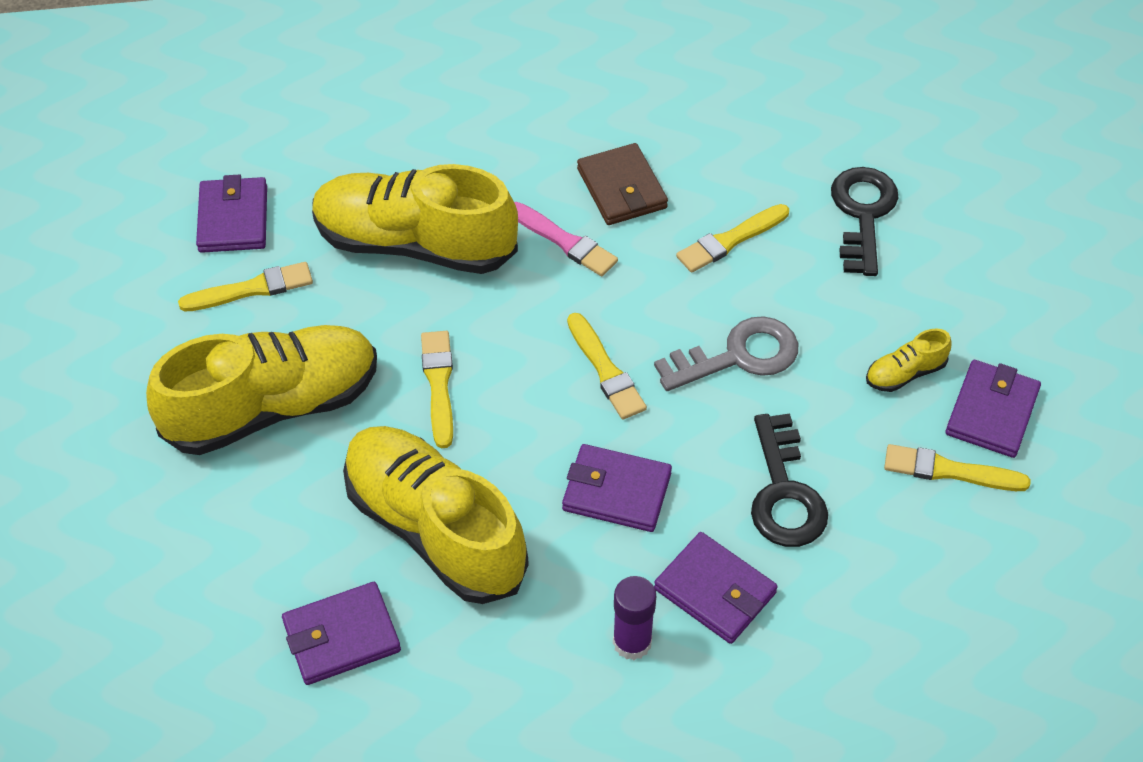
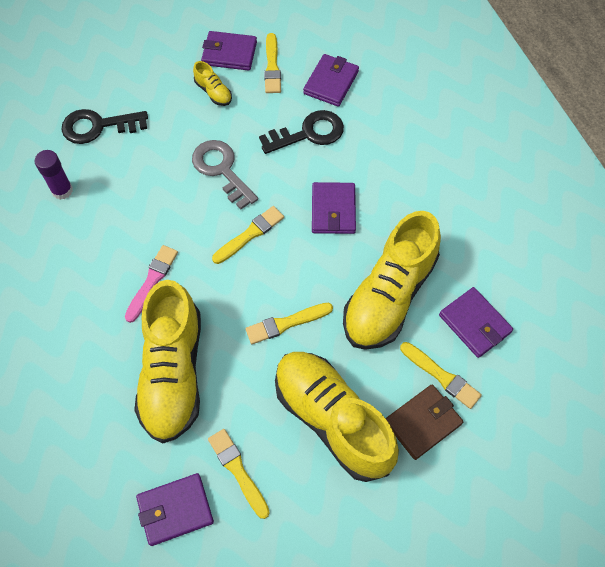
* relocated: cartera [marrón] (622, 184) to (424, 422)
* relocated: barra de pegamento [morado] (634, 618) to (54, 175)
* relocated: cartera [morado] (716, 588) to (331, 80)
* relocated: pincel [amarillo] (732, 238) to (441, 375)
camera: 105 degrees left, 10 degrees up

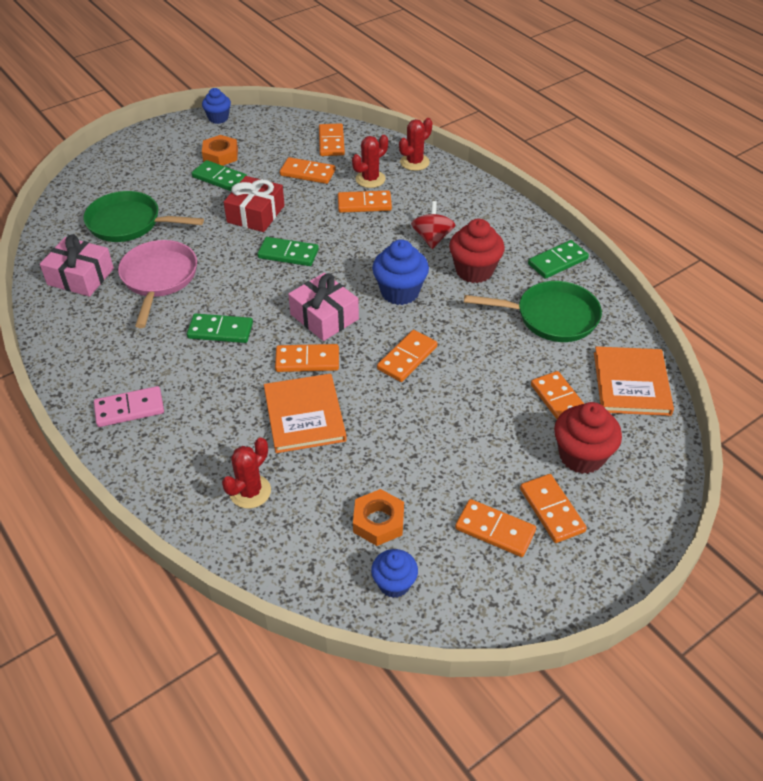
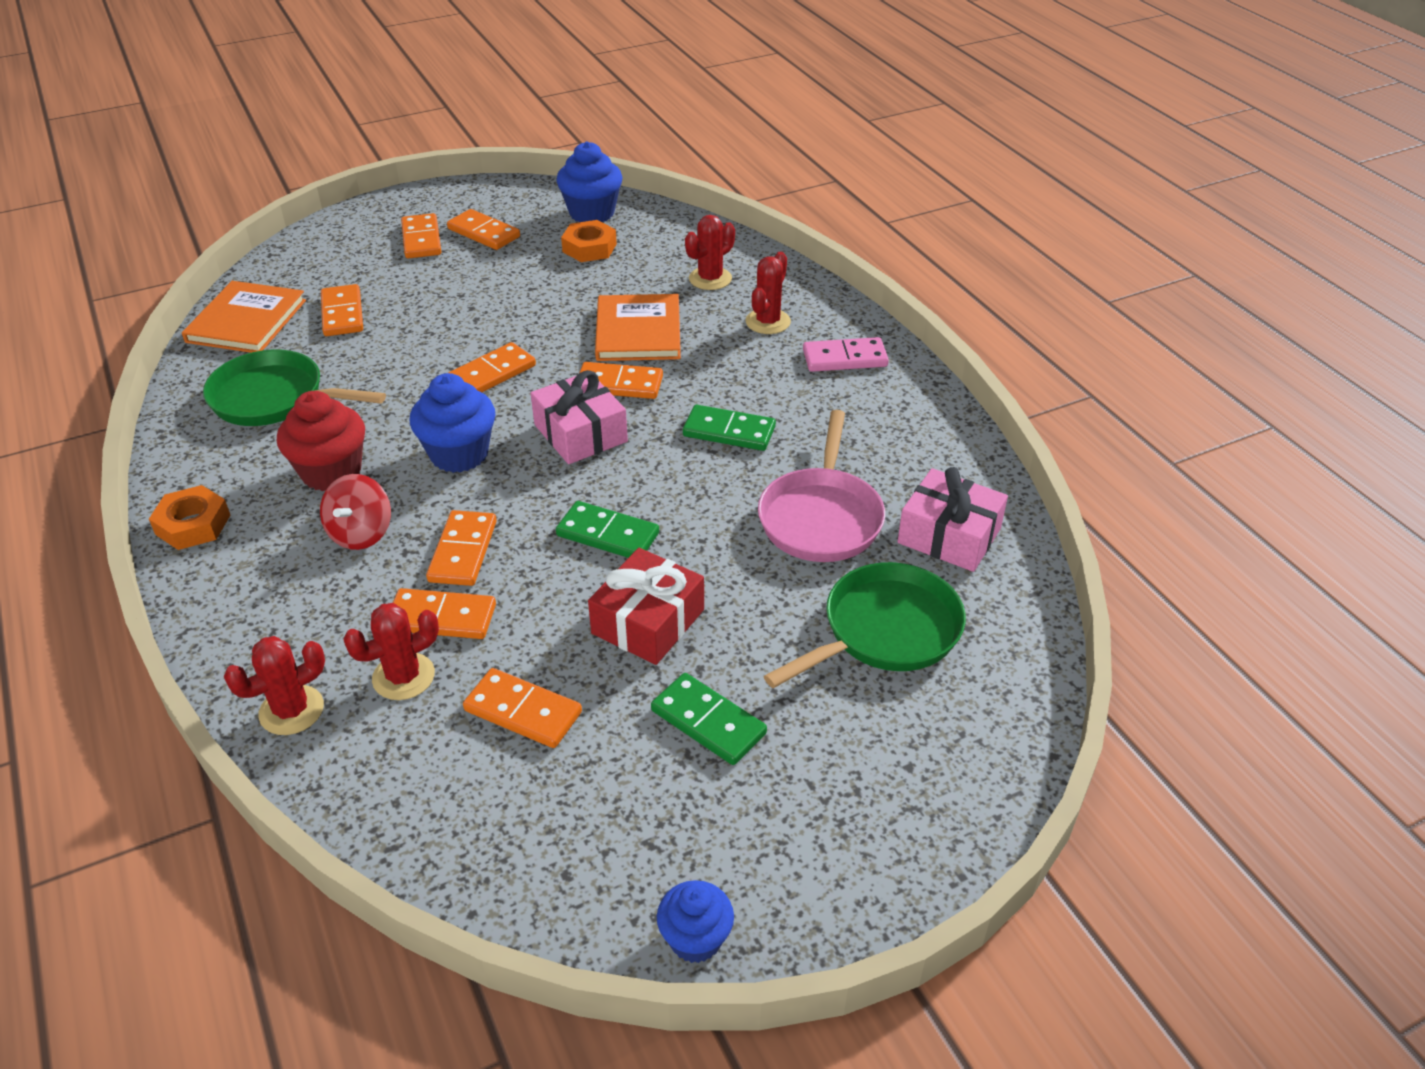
* spun: sartén [verde] (144, 216) = (865, 625) 60 degrees counterclockwise
* relocated: tuerca [naranja] (220, 150) to (189, 517)
* relocated: ficha de dominó [naranja] (332, 139) to (461, 548)
* size: magdalena [azul] (394, 573) = (589, 181) x1.58
* missing: ficha de dominó [verde] (558, 259)
* missing: magdalena [rojo] (588, 438)
* appeared: cactus [rojo] (768, 293)
camera: 170 degrees left, 5 degrees down

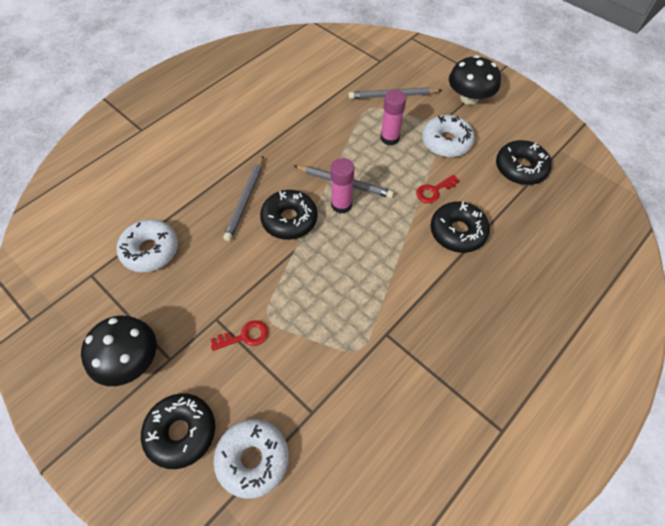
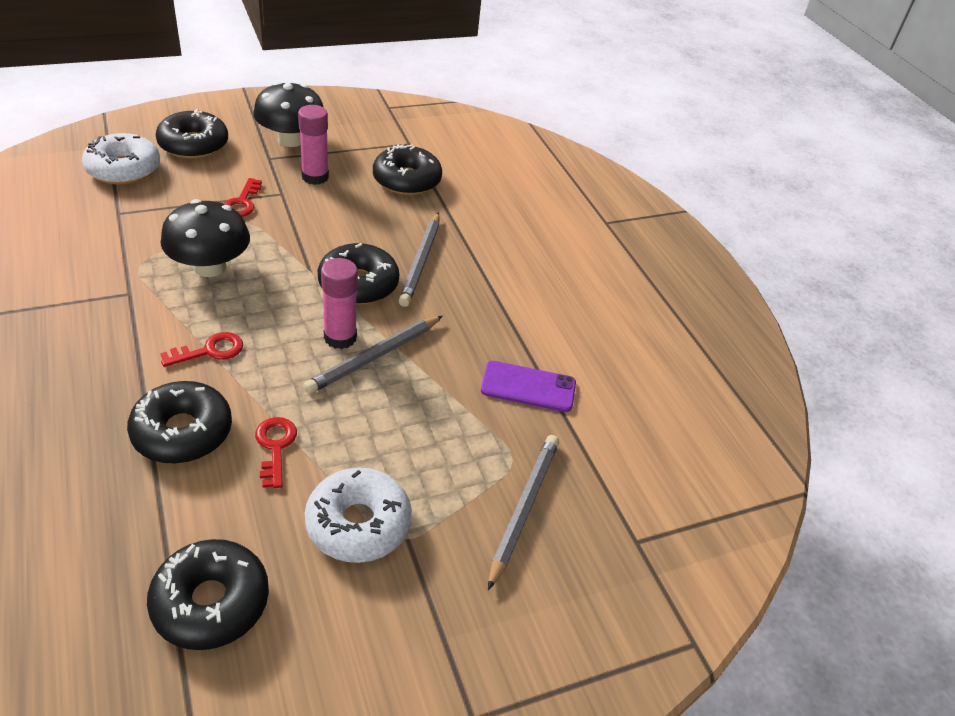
* colour: rosquilla [blanco] (147, 245) to rosquilla [negro] (407, 169)
* spun: lápiz [gris] (243, 198) = (419, 259) 120 degrees counterclockwise
* relocated: barra de pegamento [rosa] (393, 117) to (313, 145)
* relocated: seta [negro] (475, 80) to (205, 238)
* appeared: llave [rojo] (201, 349)
* appeared: móvil [morado] (528, 386)
camera: 110 degrees right, 15 degrees down

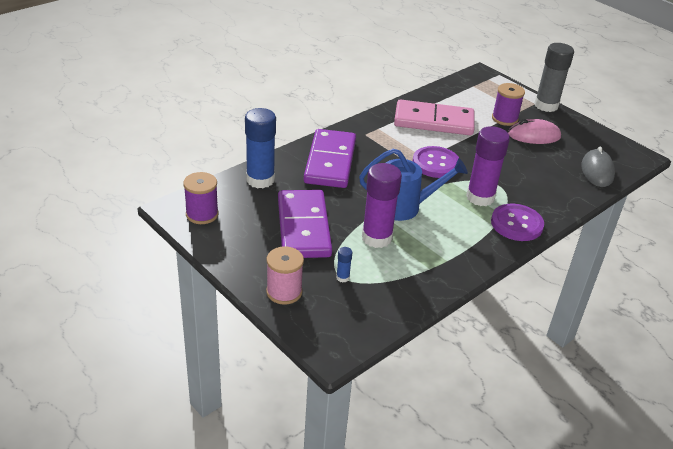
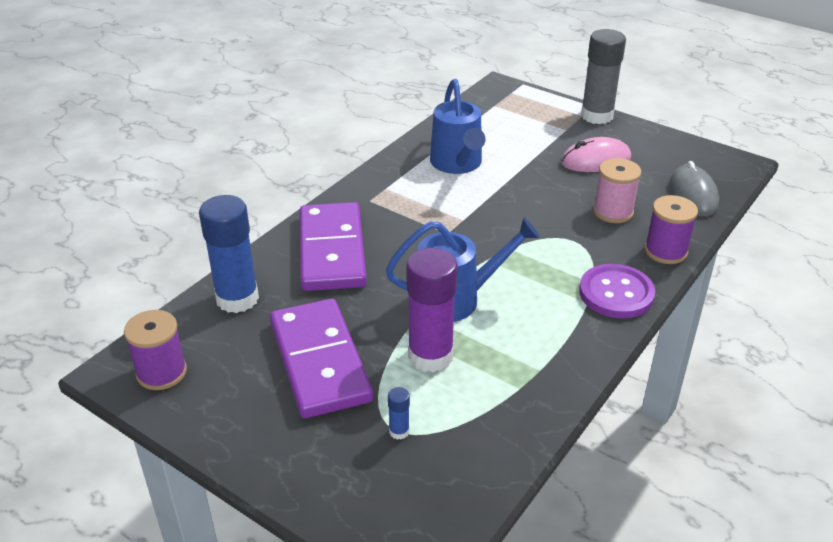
* relocated: carrete [rosa] (285, 275) to (617, 190)
* exchanged: ficha de dominó [rosa] (434, 117) to regadera [azul] (457, 126)
* missing: botón [morado] (436, 162)
* missing: barra de pegamento [morado] (488, 166)
* relocated: carrete [morado] (508, 104) to (671, 229)
camera: 10 degrees left, 0 degrees up

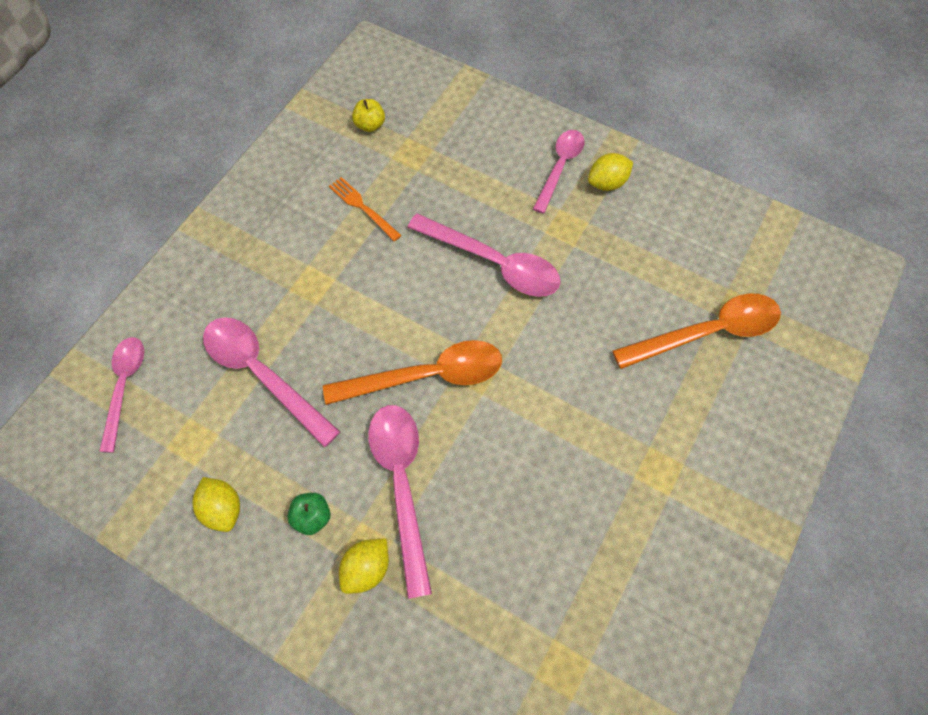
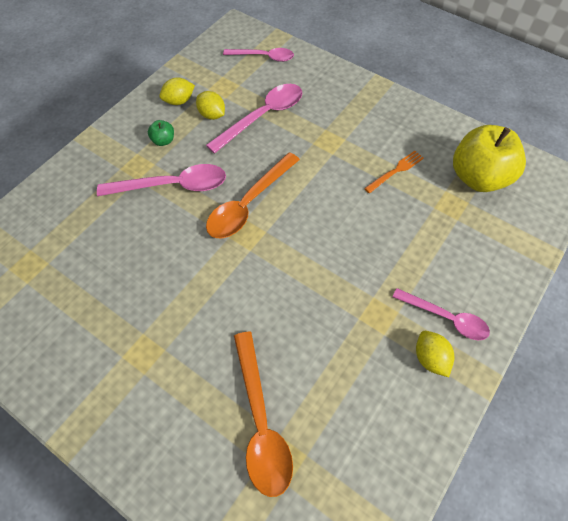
* spun: cuchara [naranja] (412, 372) = (253, 195) 45 degrees clockwise
* relocated: limón [amarillo] (364, 566) to (210, 105)
* size: manzana [amarillo] (368, 115) = (489, 158) x2.42
* missing: cuchara [rosa] (484, 255)
camera: 95 degrees right, 5 degrees down

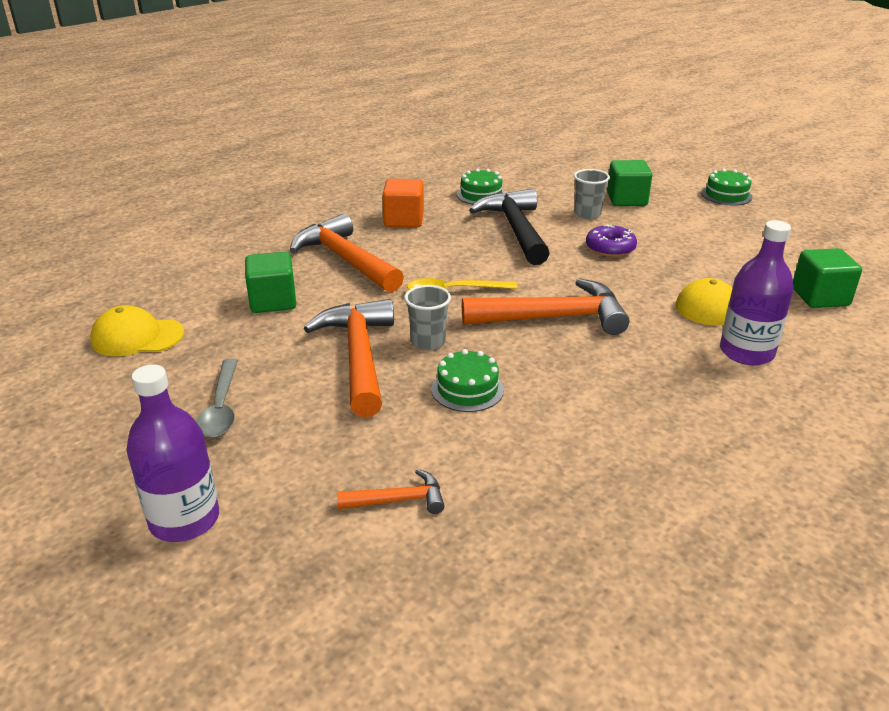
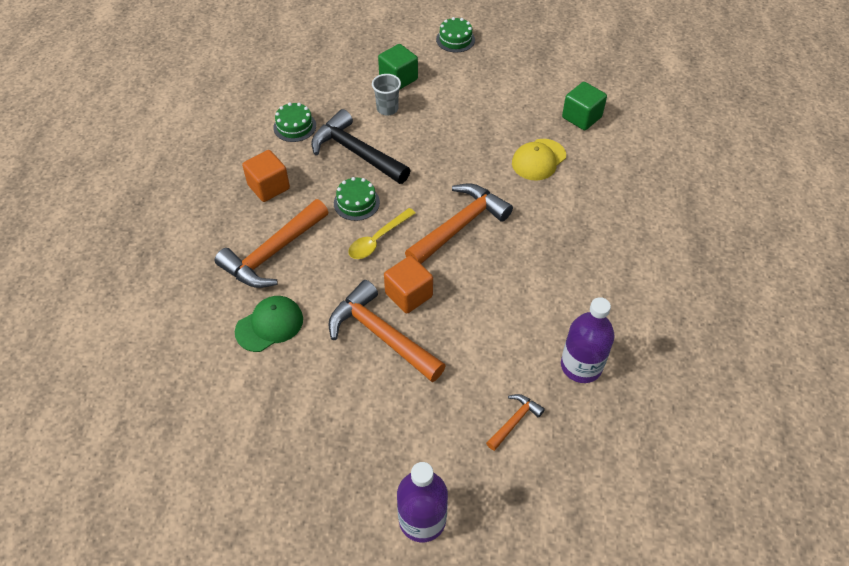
* missing: gorra [amarillo] (137, 330)
* missing: cuchara [gris] (217, 398)
* exchanged: cubo [verde] (270, 282) to gorra [verde] (269, 324)
* spun: martillo [naranja] (347, 253) = (271, 243) 60 degrees counterclockwise
* exchanged: vaso [gris] (427, 317) to cubo [naranja] (408, 285)
* relocated: tarta [verde] (468, 380) to (357, 199)
* missing: rosquilla [morado] (611, 241)
* relocated: botella [morado] (757, 293) to (587, 340)
camera: 40 degrees left, 20 degrees up

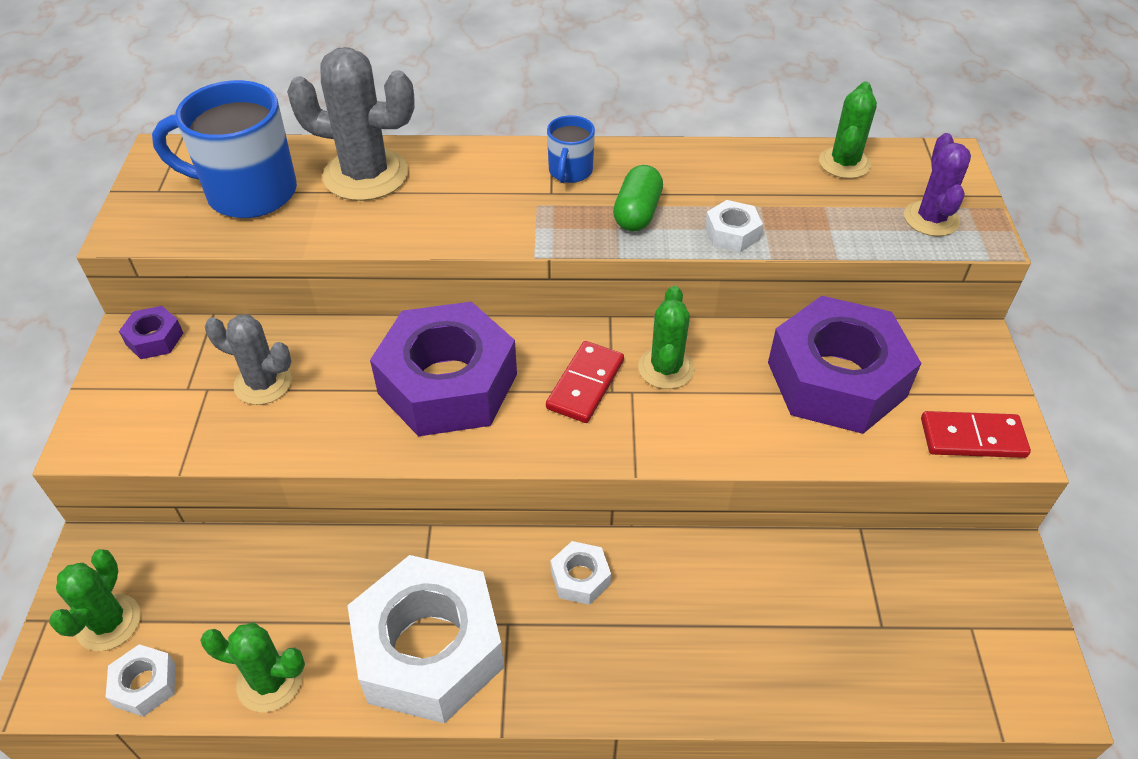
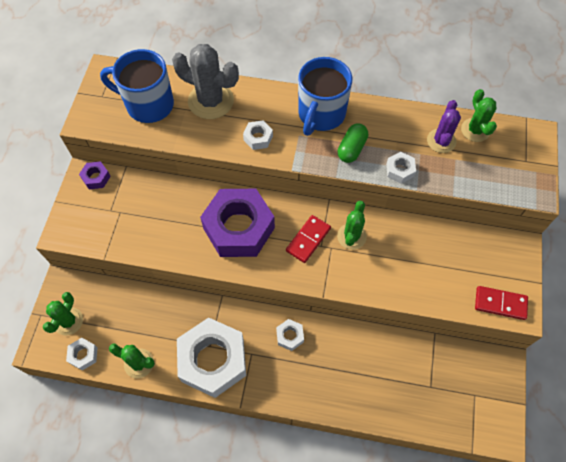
* missing: cactus [gris] (248, 359)
* size: taza [azul] (571, 149) = (325, 96) x1.96
* missing: tuerca [morado] (844, 365)
* spun: cactus [verde] (848, 130) = (479, 115) 45 degrees counterclockwise
* relocated: cactus [morado] (937, 184) to (444, 126)
* appeared: tuerca [blanco] (258, 135)
camera: 10 degrees right, 15 degrees up

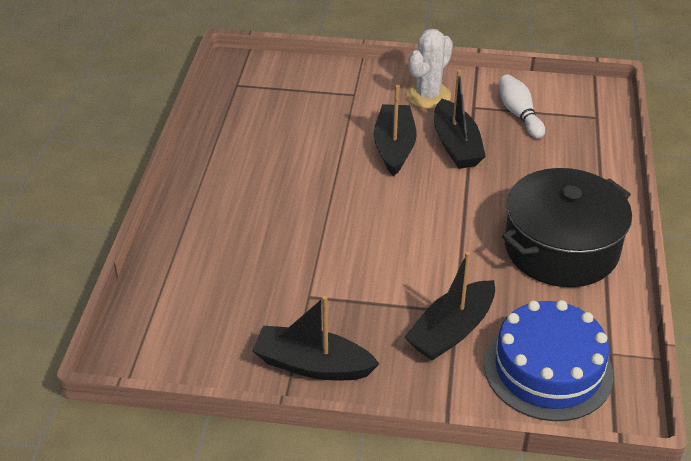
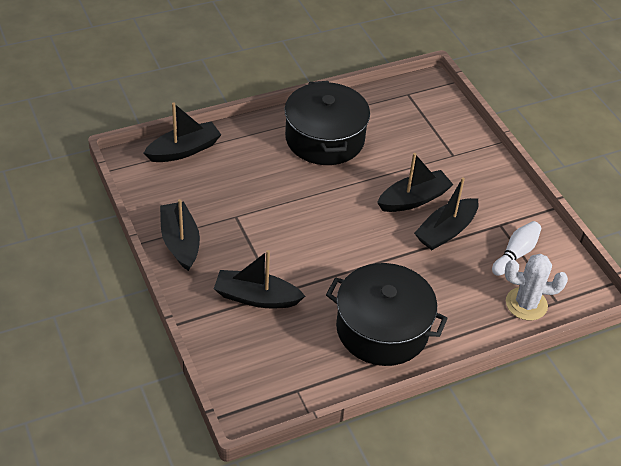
* relocated: cactus [blanco] (429, 69) to (536, 287)
* missing: tarta [azul] (548, 360)
* appeared: barco [negro] (182, 132)
* appeared: olla [negro] (327, 123)
camera: 55 degrees right, 5 degrees up

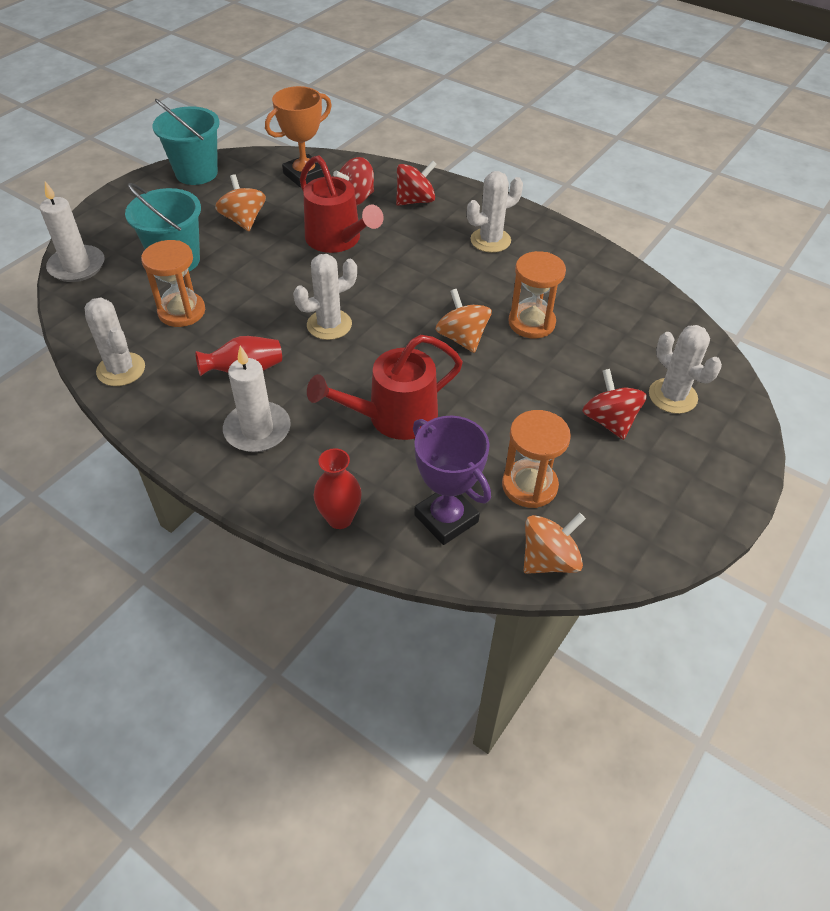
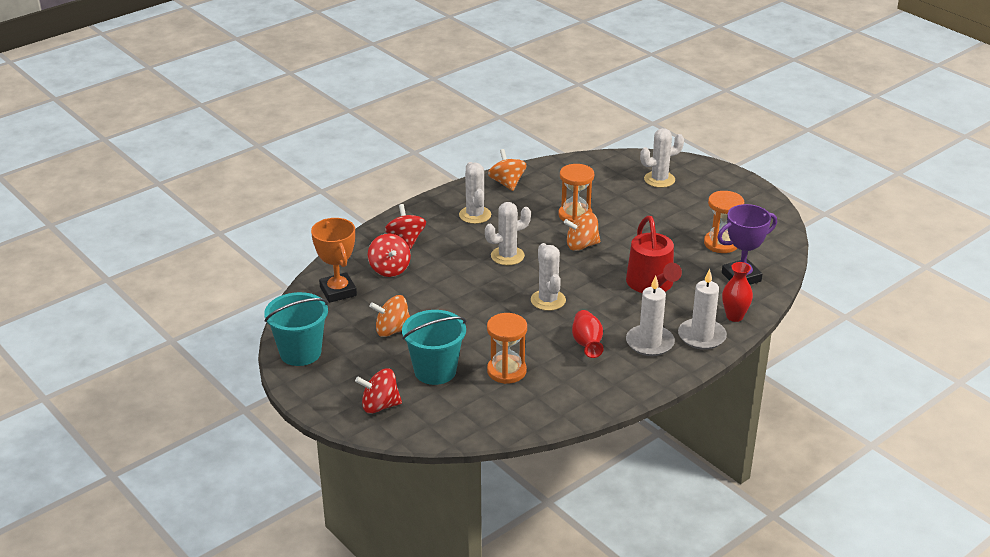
* relocated: vela [blanco] (72, 231) to (702, 309)
* relocated: cactus [blanco] (114, 341) to (508, 233)
* missing: regadera [rojo] (342, 204)
* relocated: peonza [naranja] (555, 543) to (507, 170)
* relocated: peonza [rojo] (614, 404) to (378, 391)
camera: 75 degrees left, 15 degrees down

